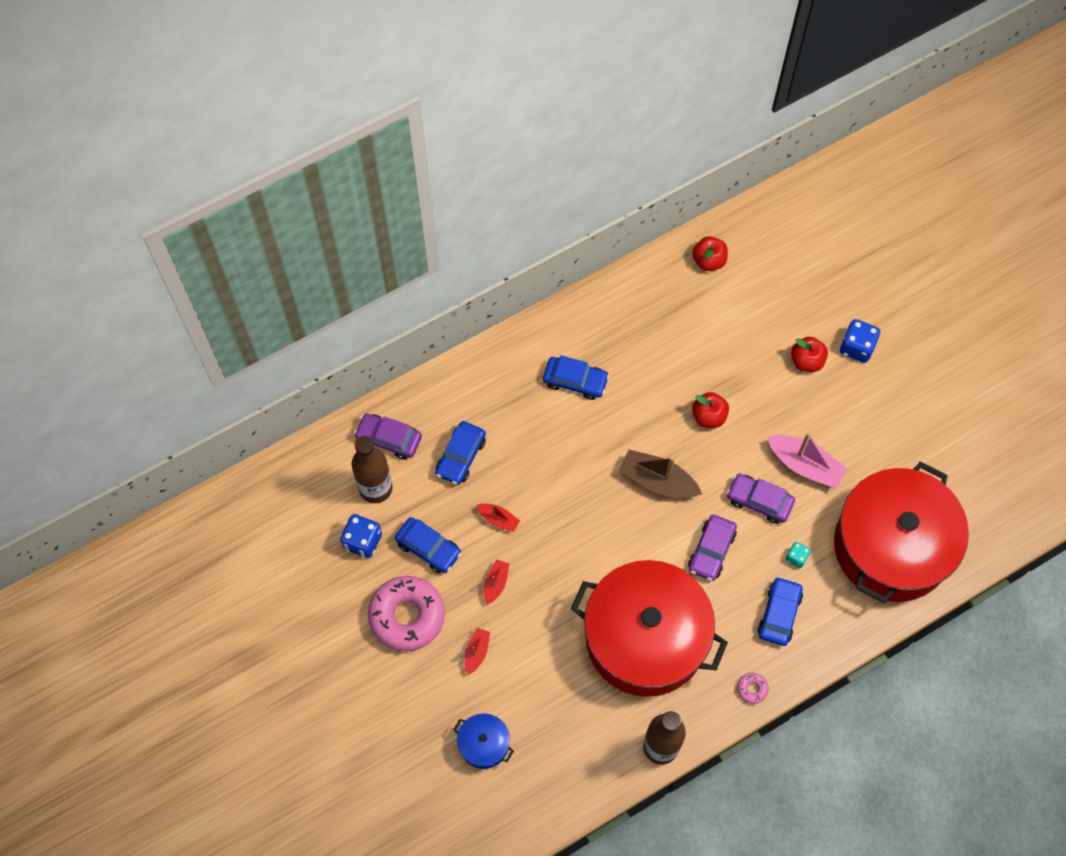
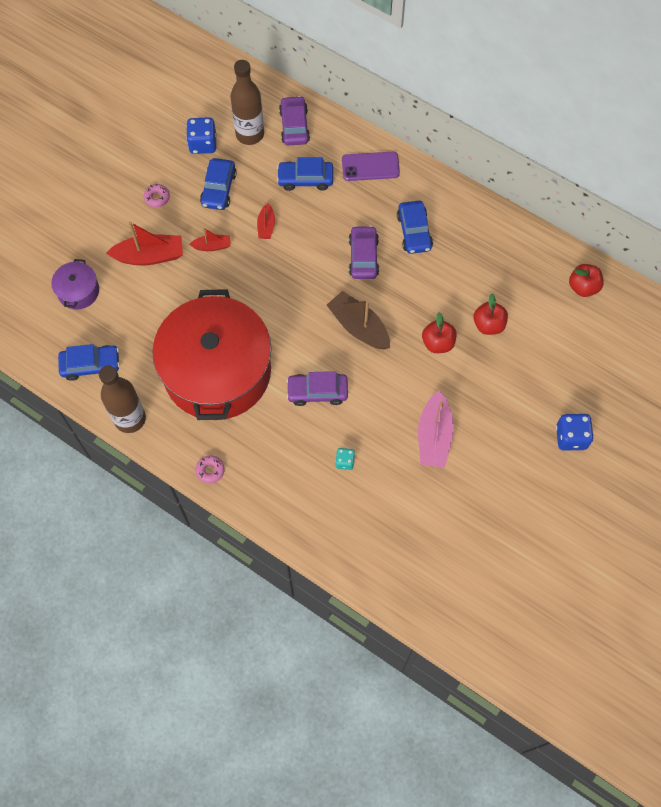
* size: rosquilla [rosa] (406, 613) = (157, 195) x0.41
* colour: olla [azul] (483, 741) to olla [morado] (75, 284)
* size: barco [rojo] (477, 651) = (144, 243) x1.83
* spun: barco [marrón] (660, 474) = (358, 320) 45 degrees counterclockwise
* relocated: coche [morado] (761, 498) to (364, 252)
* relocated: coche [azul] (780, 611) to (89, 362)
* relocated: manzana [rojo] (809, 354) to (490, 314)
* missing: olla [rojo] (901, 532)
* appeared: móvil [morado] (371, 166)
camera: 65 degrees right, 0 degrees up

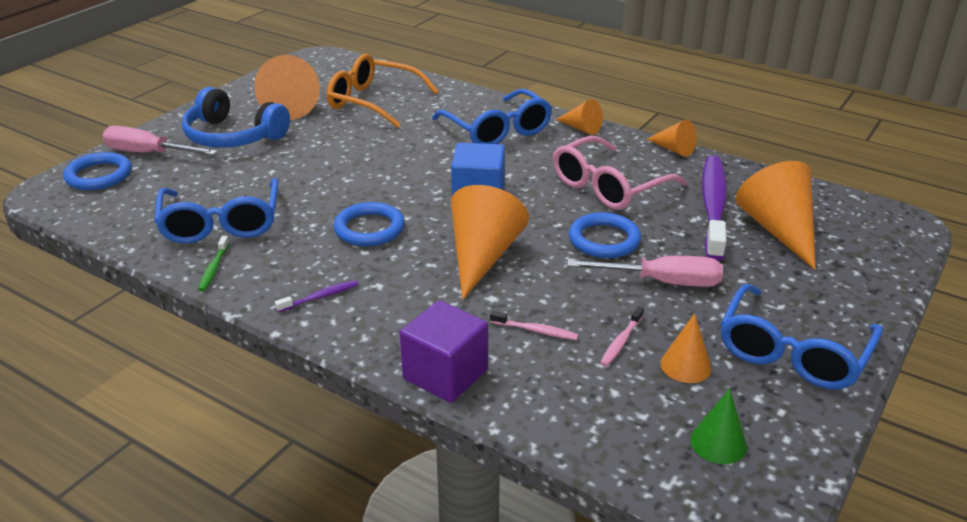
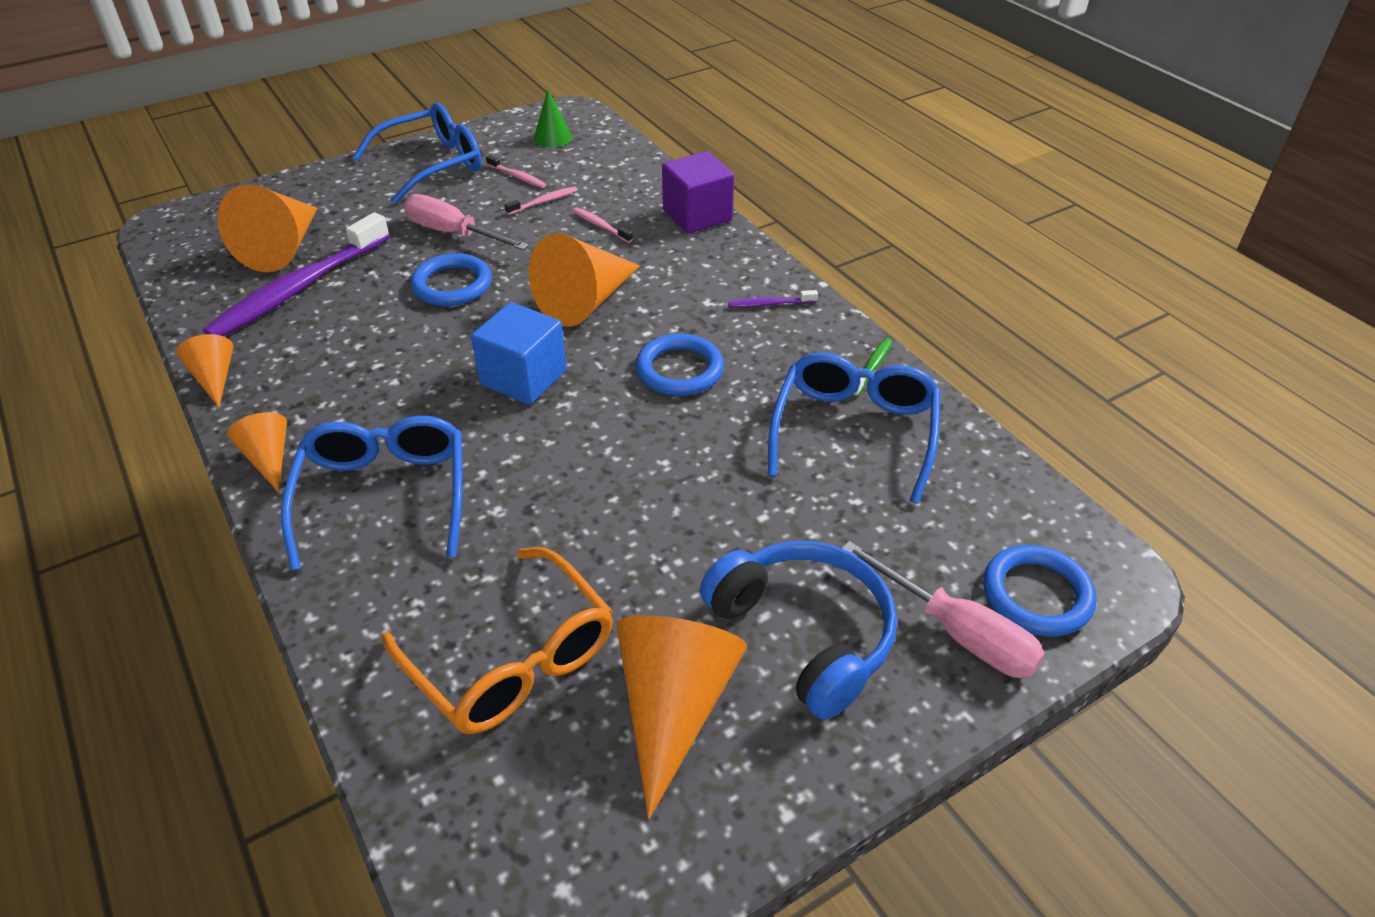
* missing: gafas [rosa] (620, 173)
* exchanged: cono [naranja] (686, 348) to cepillo de dientes [rosa] (516, 171)
camera: 155 degrees left, 10 degrees up

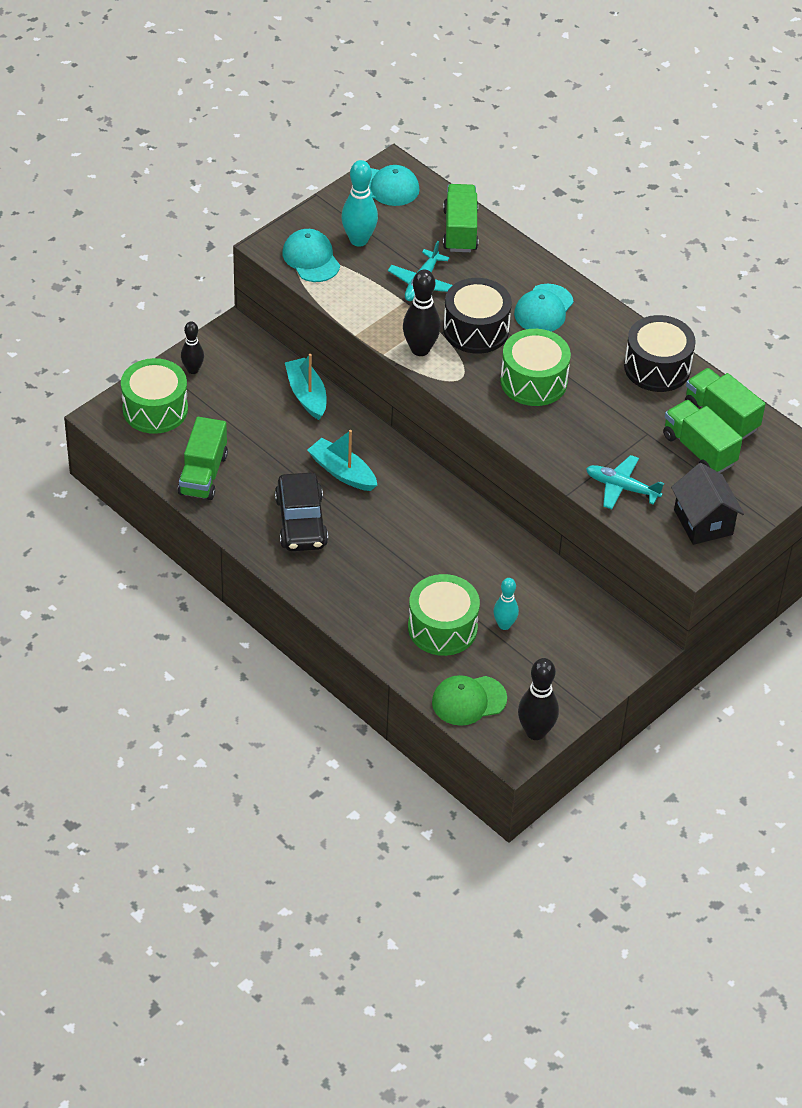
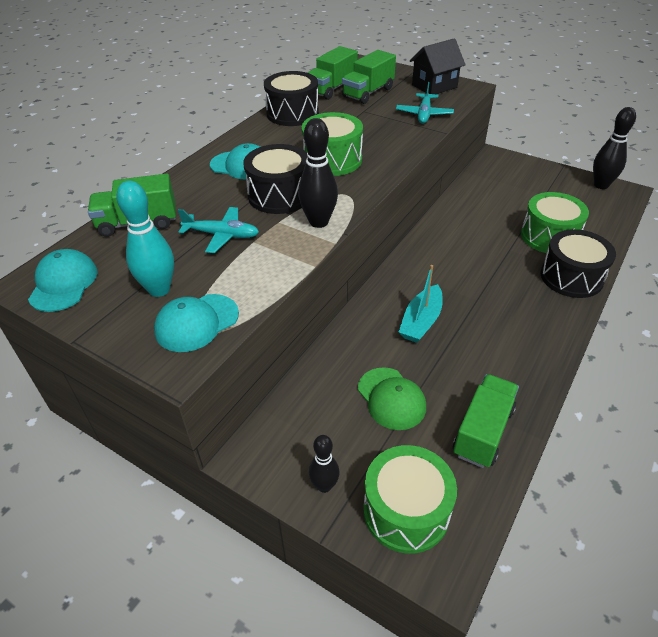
* spun: camión [verde] (203, 458) = (486, 421) 60 degrees counterclockwise
* missing: coche [negro] (301, 512)
* missing: barco [turquesa] (305, 387)
* relocated: gorra [verde] (469, 700) to (392, 398)
* missing: bolo [turquesa] (506, 604)
* appeared: tambor [negro] (578, 263)
camera: 100 degrees left, 5 degrees down

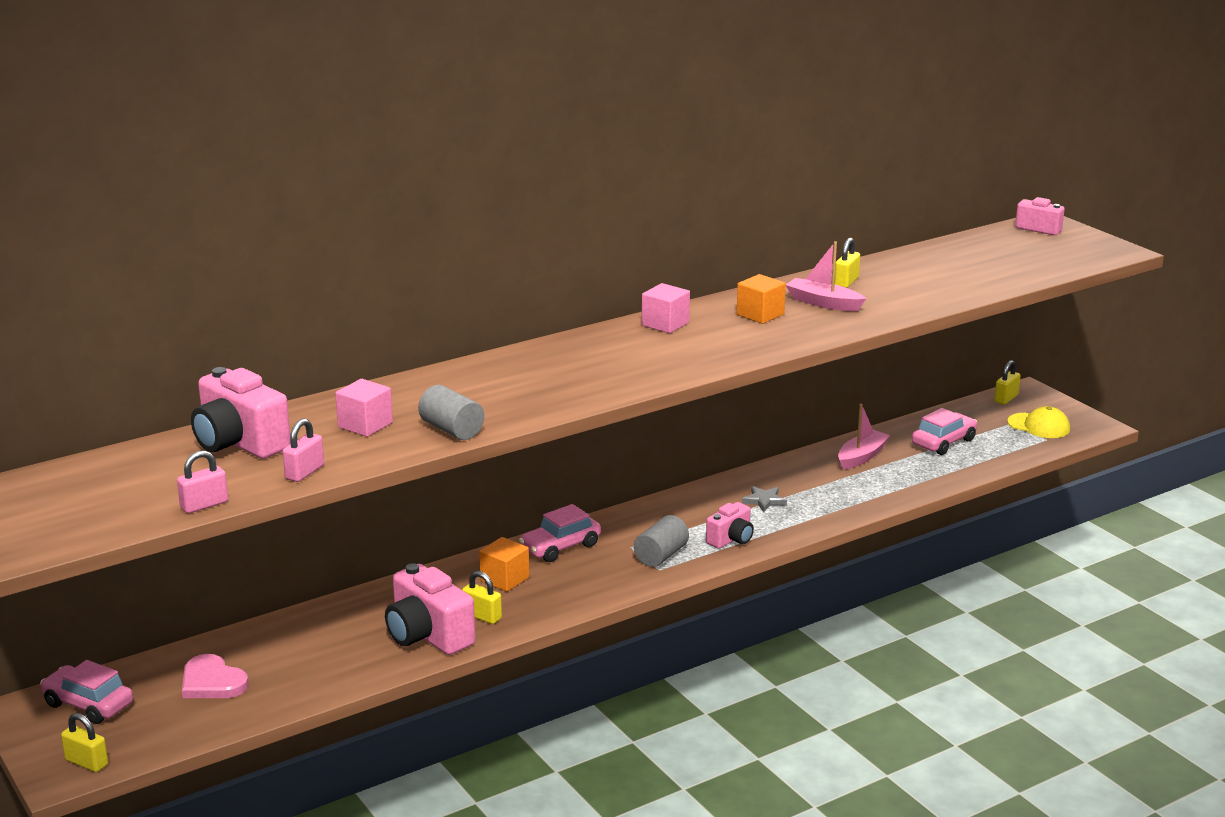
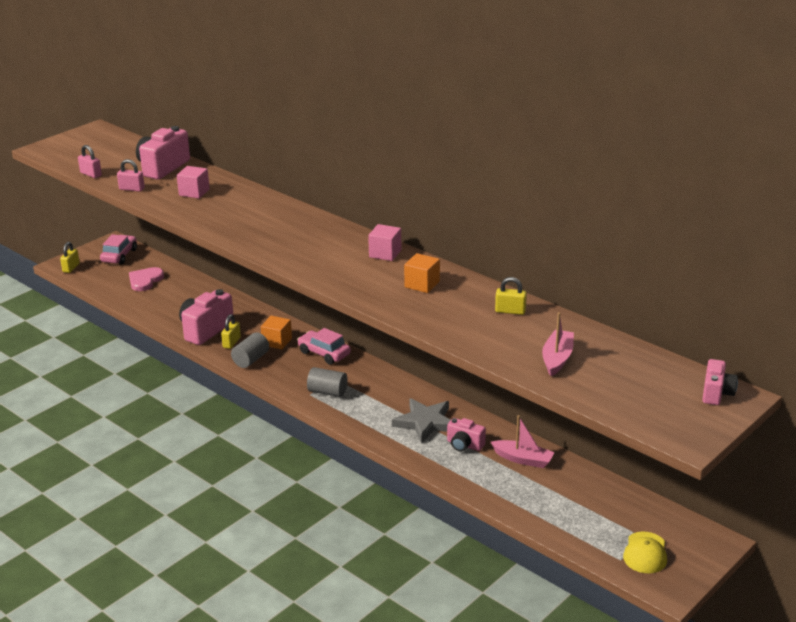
* relocated: cilindro [gris] (451, 412) to (250, 350)
* relocated: cámara [rosa] (730, 525) to (466, 435)
* size: estrella [gris] (764, 499) = (421, 421) x1.92
* relocated: barco [rosa] (826, 276) to (558, 344)
* missing: coche [rosa] (944, 431)
* missing: candado [amarillo] (1007, 382)
camera: 75 degrees right, 5 degrees up

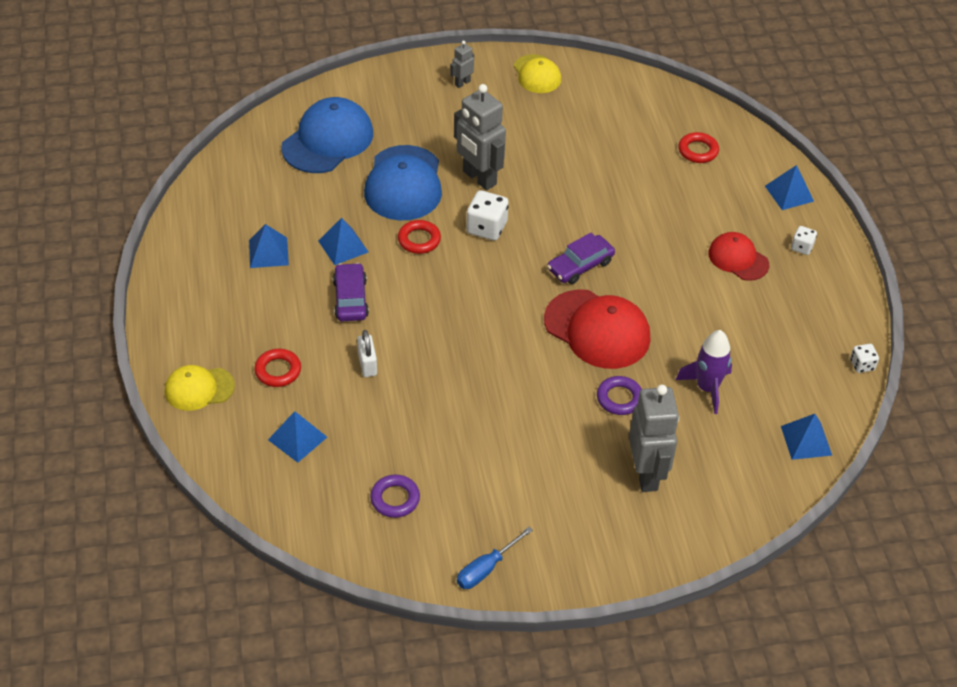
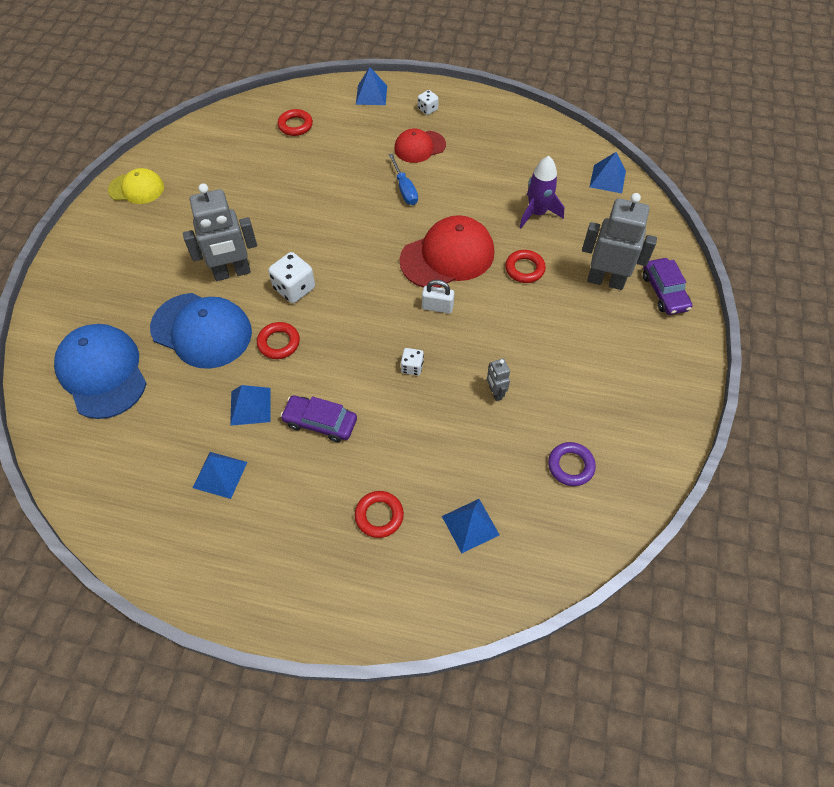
* missing: gorra [amarillo] (200, 388)
* relocated: candado [blanco] (367, 353) to (438, 297)
* relocated: robot [gris] (462, 64) to (498, 379)
* relocated: destornillador [azul] (495, 558) to (403, 179)
* relocated: coche [morado] (581, 258) to (667, 286)
* colour: anillo [morado] (619, 395) to anillo [rojo] (525, 266)
* relocated: dado [blanco] (864, 358) to (412, 362)
camera: 65 degrees left, 10 degrees up

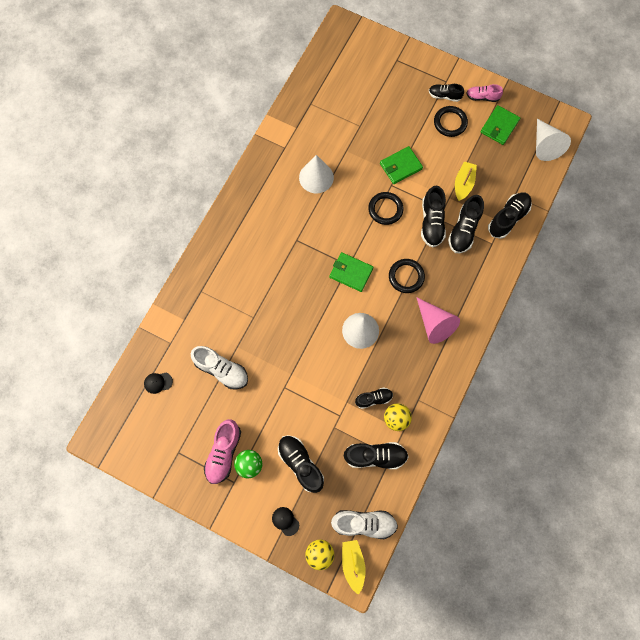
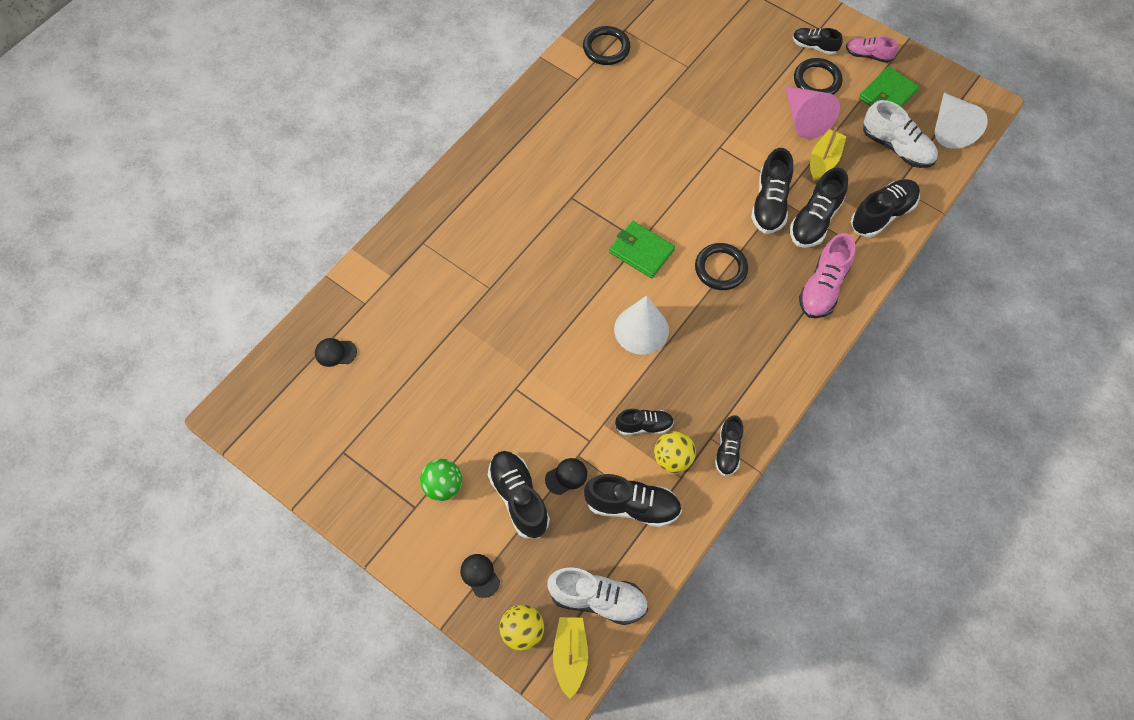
* relocated: zapato [blanco] (219, 368) to (900, 134)
* relocated: zapato [rosa] (222, 451) to (827, 275)
* missing: cono [blanco] (316, 174)
* relocated: anillo [negro] (386, 208) to (606, 45)
* missing: cartera [verde] (401, 165)
* relocated: cono [rosa] (438, 320) to (812, 112)
* appeared: gorra [negro] (566, 476)
* appeared: zapato [negro] (729, 445)
camera: 10 degrees right, 10 degrees down

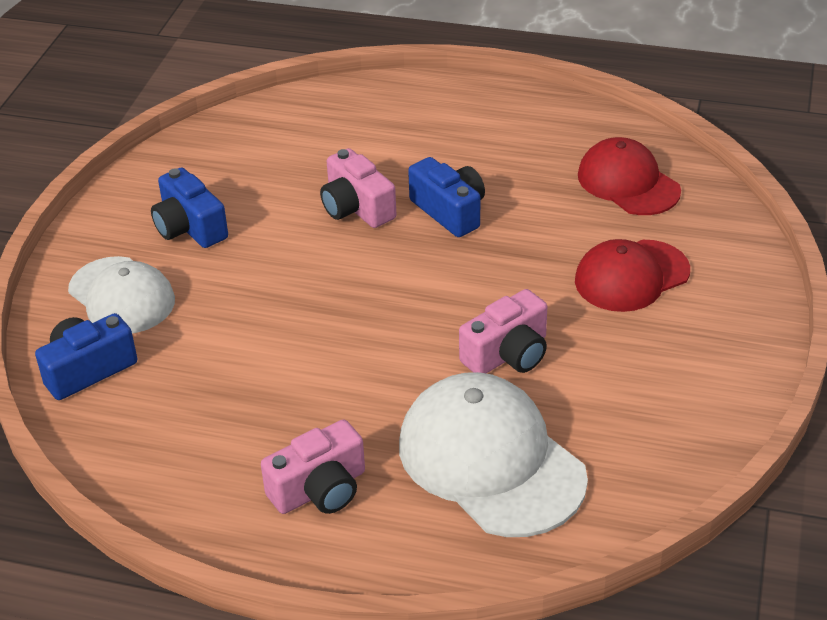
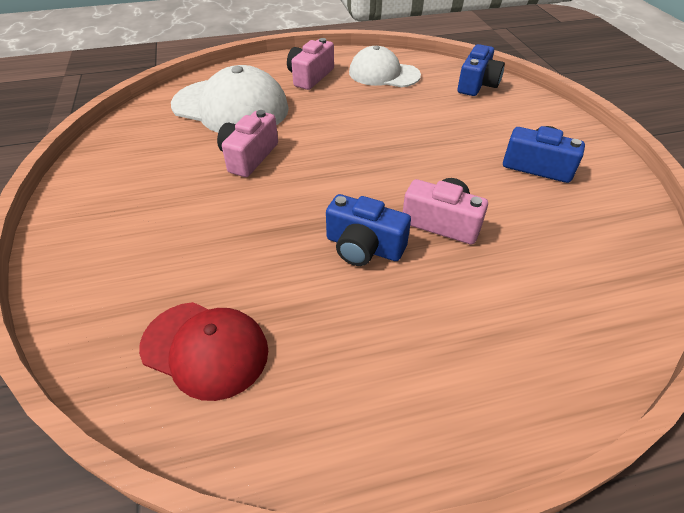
* relocated: gorra [blanco] (121, 294) to (385, 66)
* missing: gorra [rojo] (632, 275)
camera: 150 degrees right, 5 degrees up

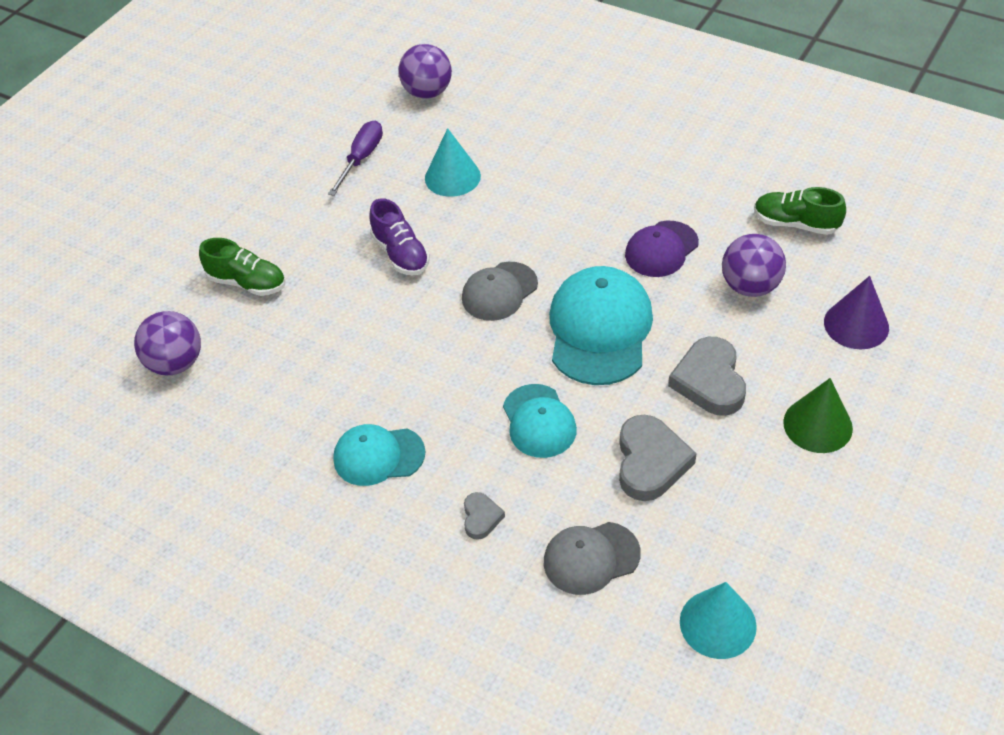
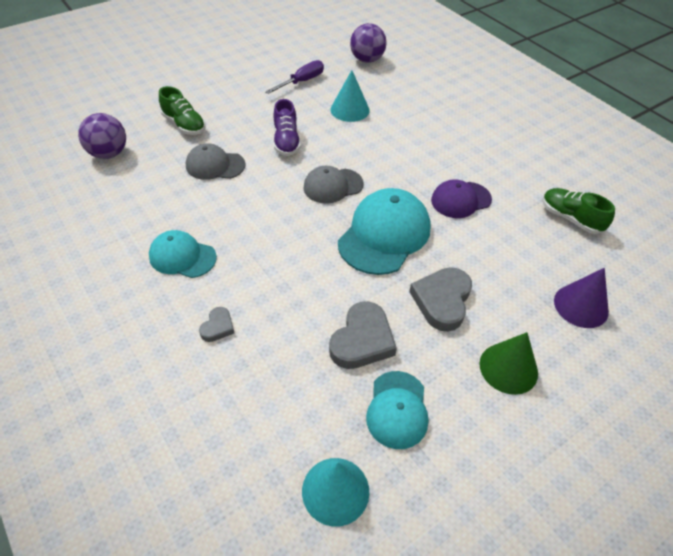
* relocated: gorra [turquesa] (540, 421) to (397, 410)
* relocated: gorra [gris] (592, 558) to (216, 161)
* missing: pelota [morado] (754, 265)
camera: 20 degrees right, 0 degrees up

